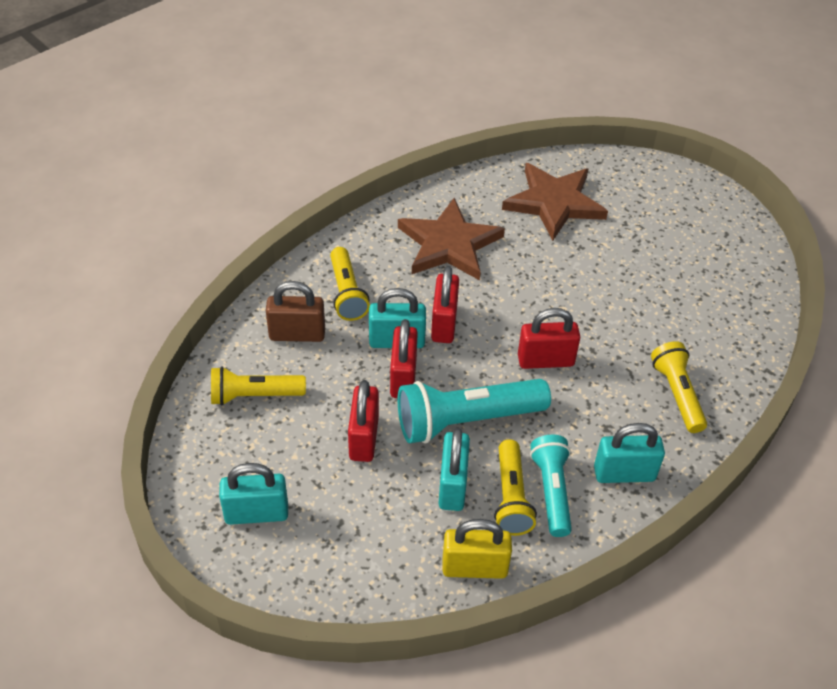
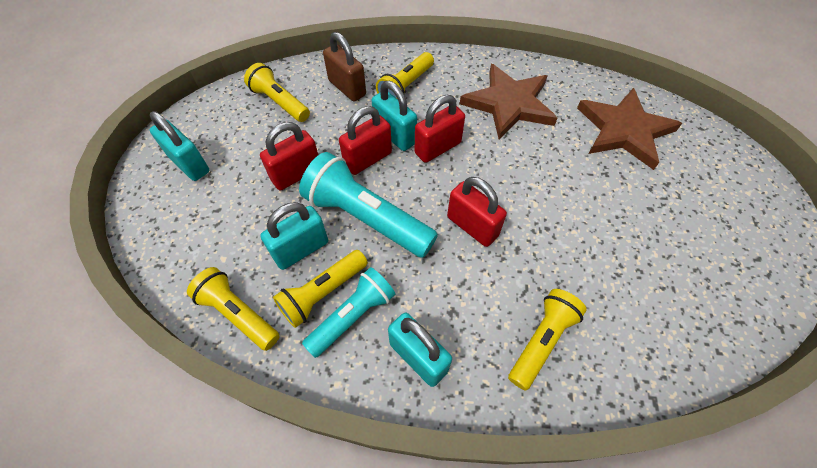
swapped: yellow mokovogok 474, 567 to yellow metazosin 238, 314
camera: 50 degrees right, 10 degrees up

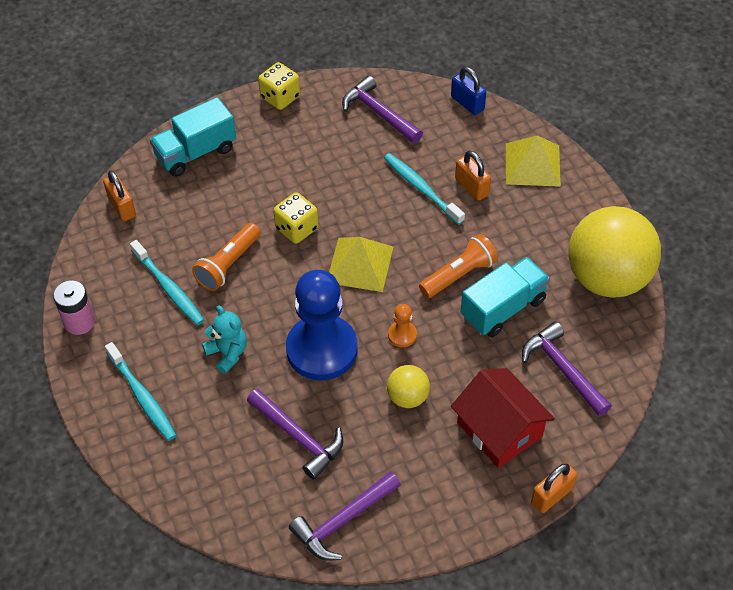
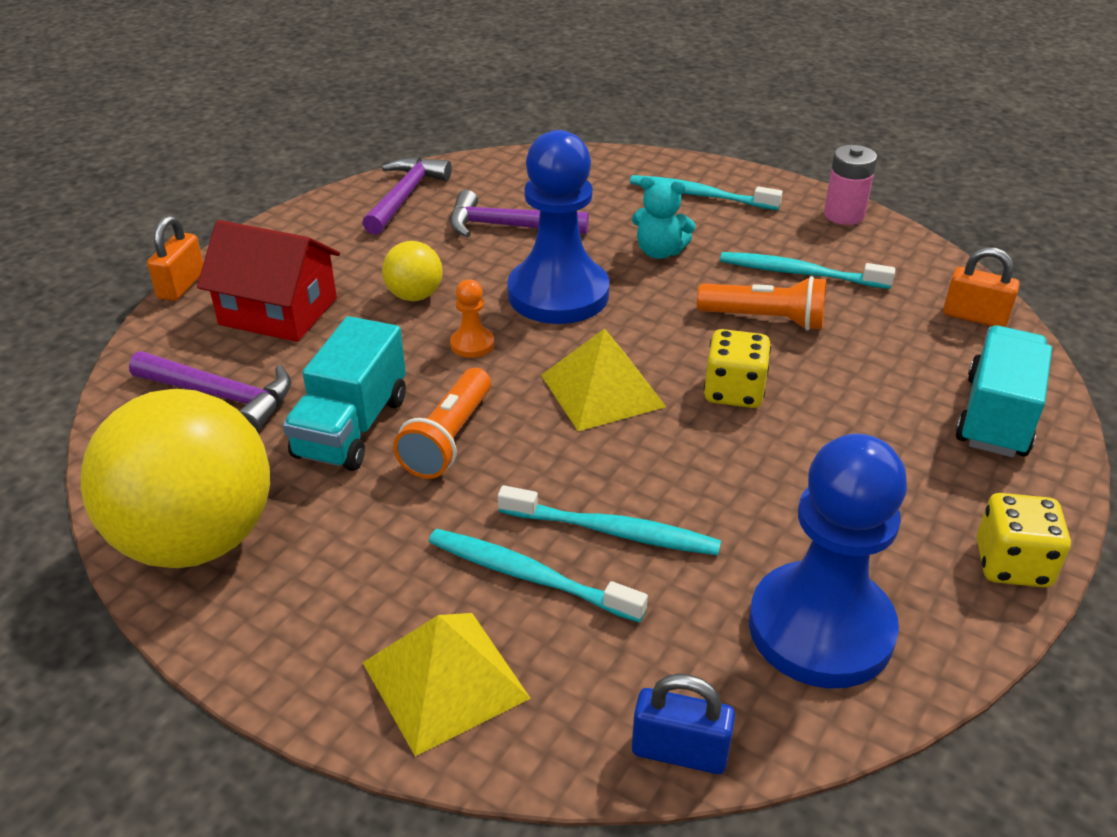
swapped: orange mokovogok 471, 187 to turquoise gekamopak 530, 576; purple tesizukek 379, 113 to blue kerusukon 820, 628
rotated: orange metazosin 228, 265 = 765, 319 105 degrees clockwise
camera: 145 degrees right, 15 degrees down

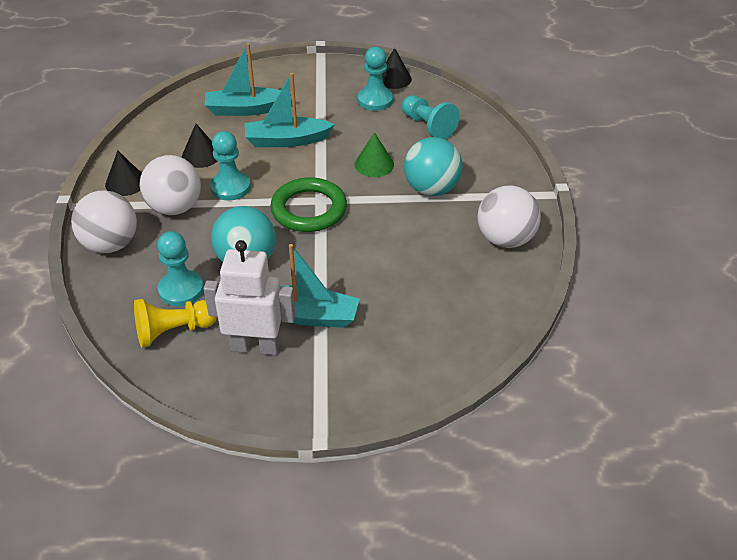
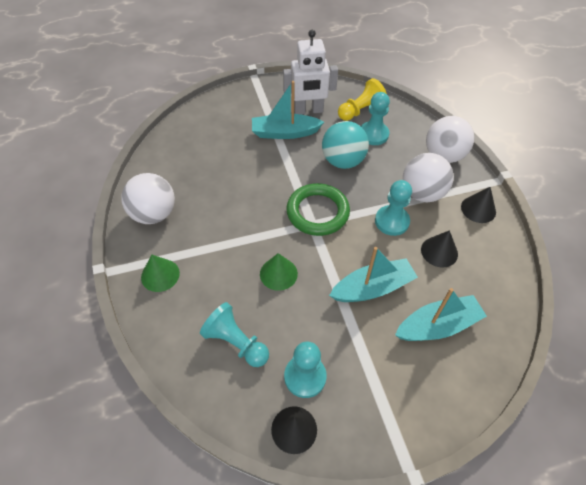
gone: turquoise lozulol 431, 189
new: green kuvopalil 160, 275
camera: 165 degrees right, 10 degrees up

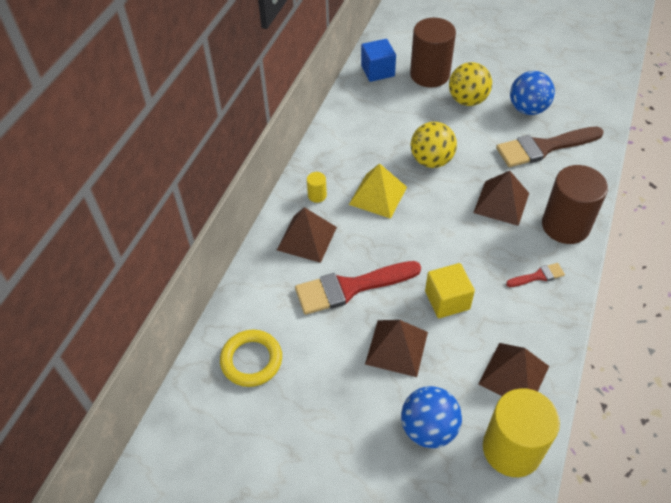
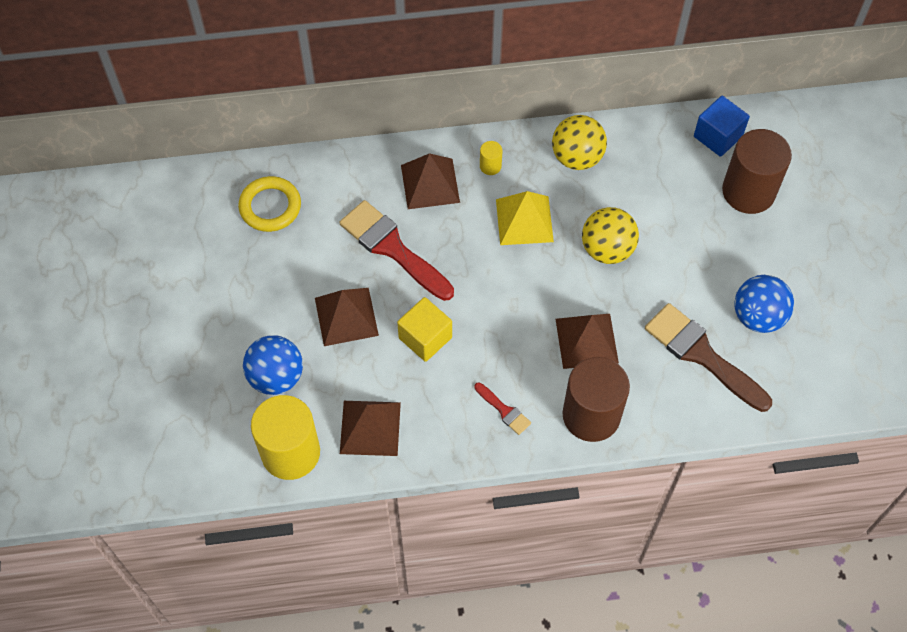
shifted: yellow lozulol 467, 100 to 577, 157
camera: 60 degrees right, 10 degrees up

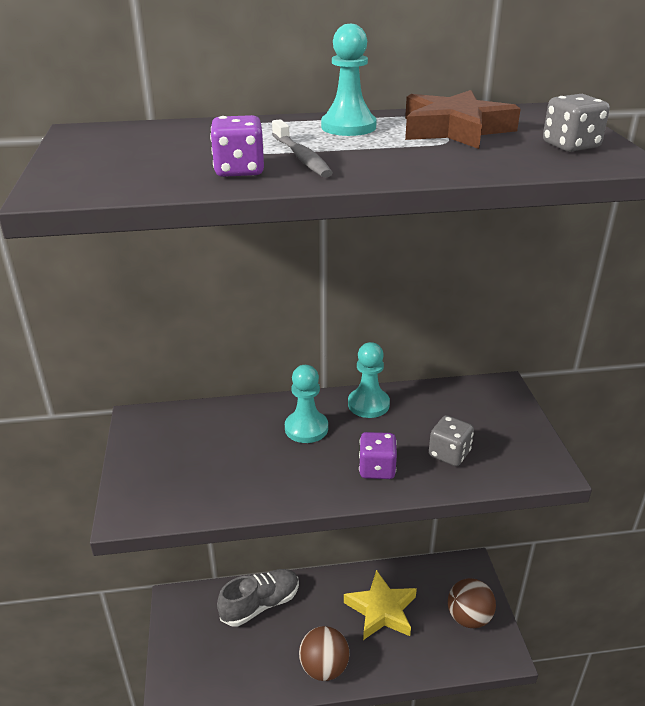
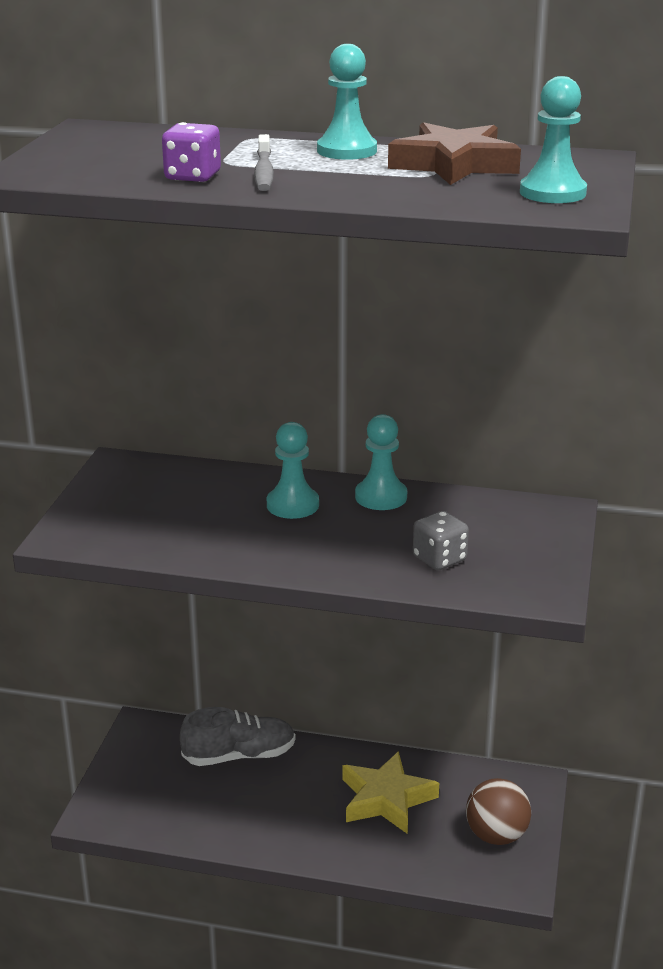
gone: brown lozulol 324, 667; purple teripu 377, 469
swapped: grey teripu 570, 146 to turquoise kerusukon 552, 193
camera: 20 degrees right, 5 degrees down

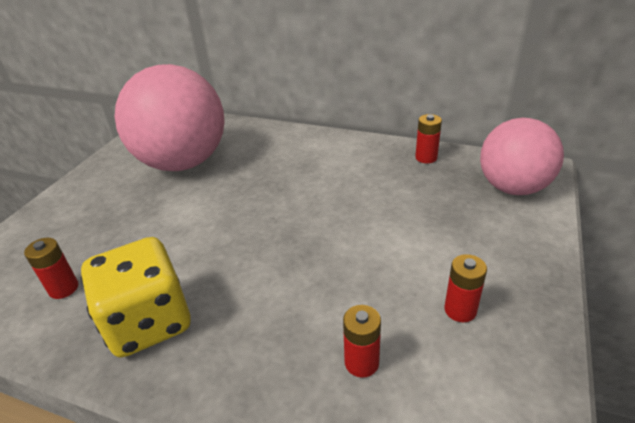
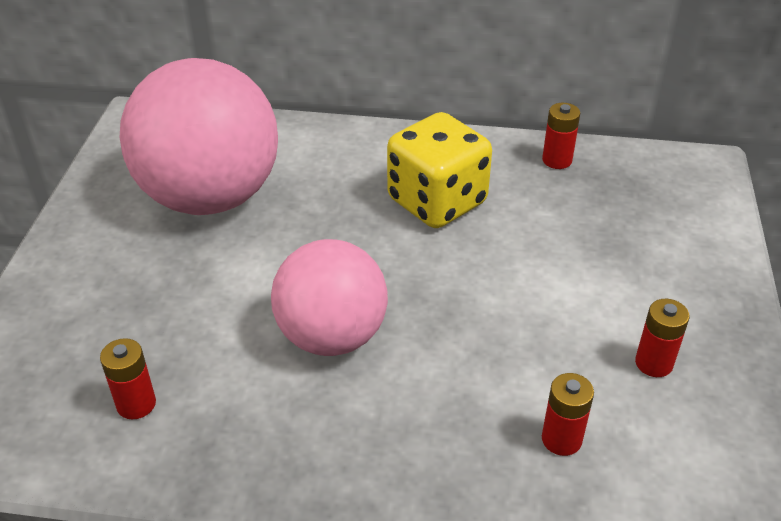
shifted: pink lozulol 512, 188 to 332, 336; yellow teripu 148, 322 to 437, 202
camera: 15 degrees left, 5 degrees up

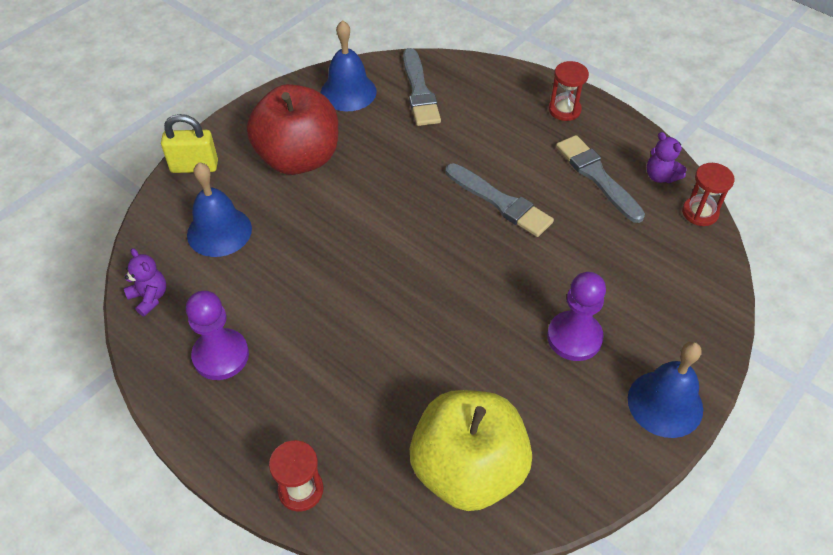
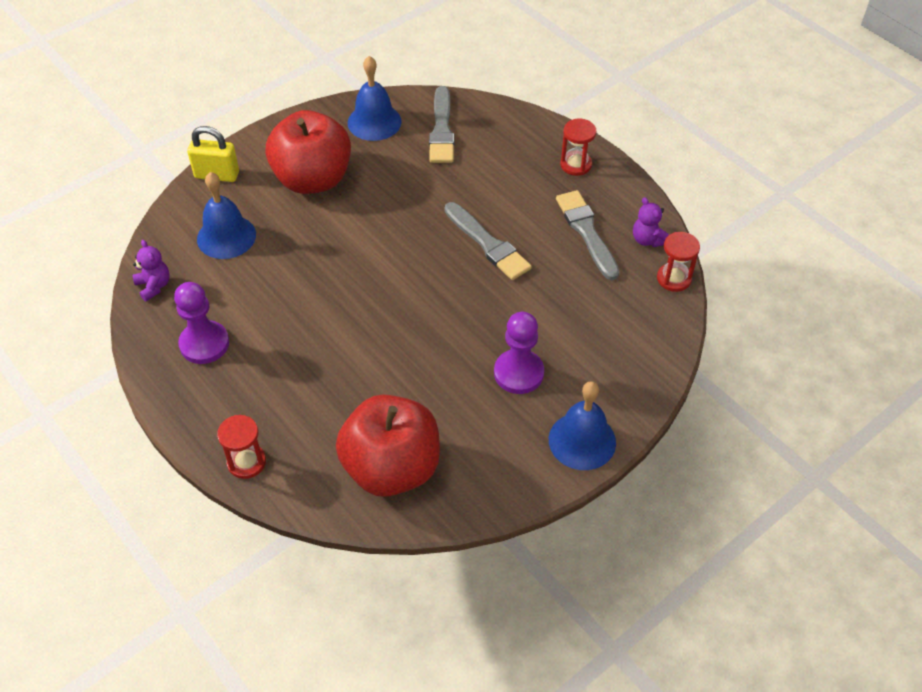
repainted: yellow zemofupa 468, 470 to red zemofupa 391, 468
camera: 10 degrees right, 0 degrees up

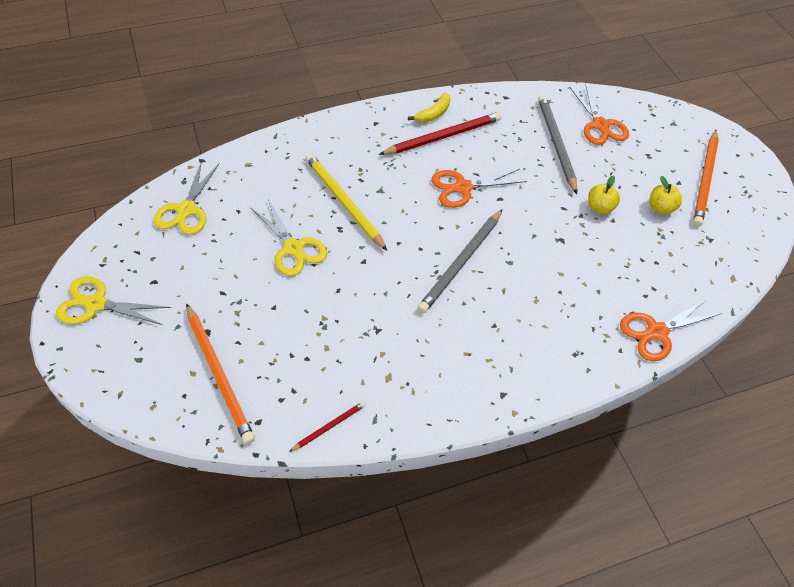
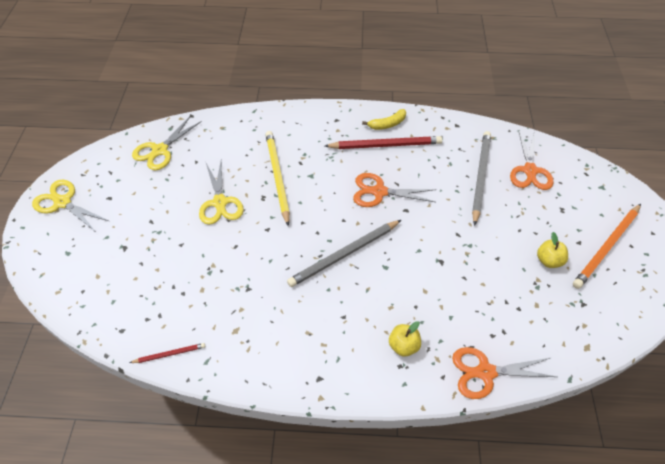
gone: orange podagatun 219, 374
shifted: yellow zemofupa 599, 208 to 403, 345
camera: 25 degrees right, 0 degrees up

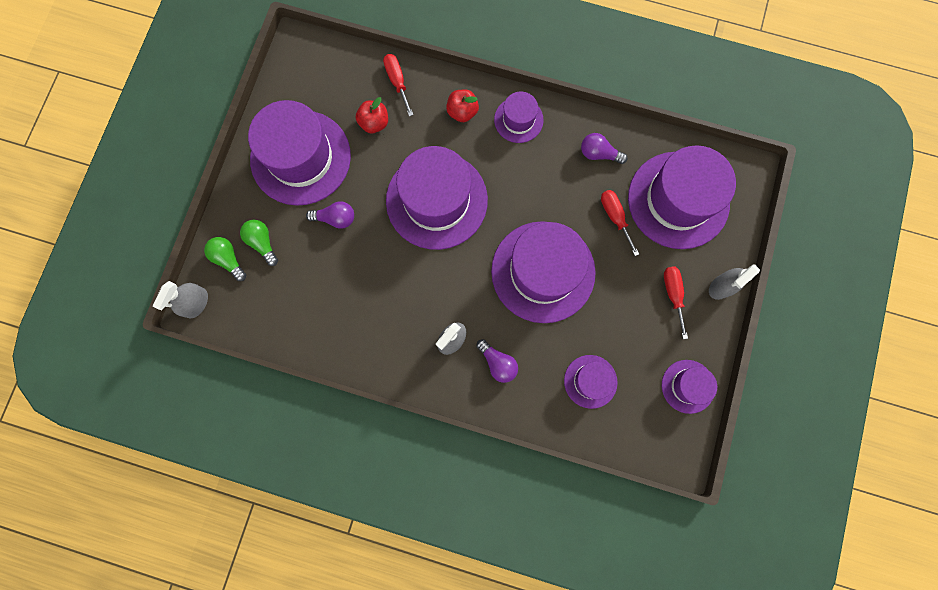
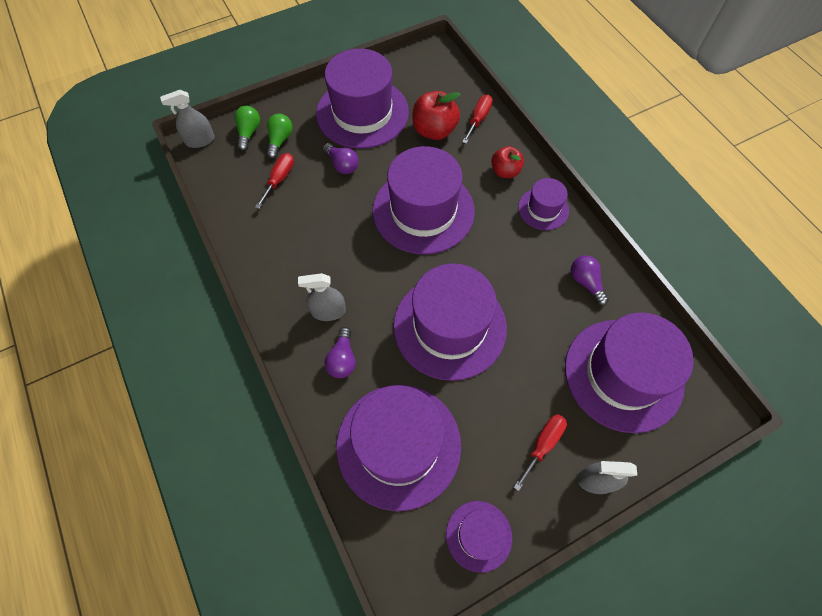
shifted: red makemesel 615, 217 to 279, 179
scaled: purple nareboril 590, 381 = 398, 445 x2.01; red zemofupa 374, 123 = 434, 130 x1.53
camera: 45 degrees right, 15 degrees down

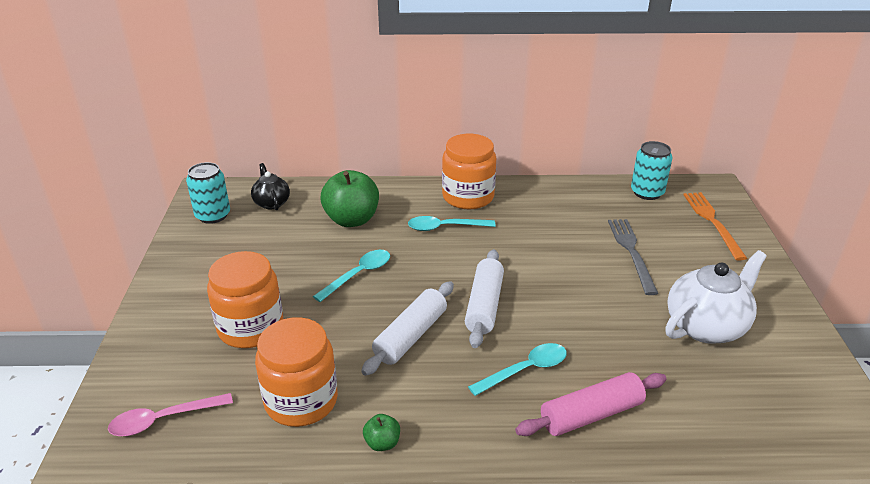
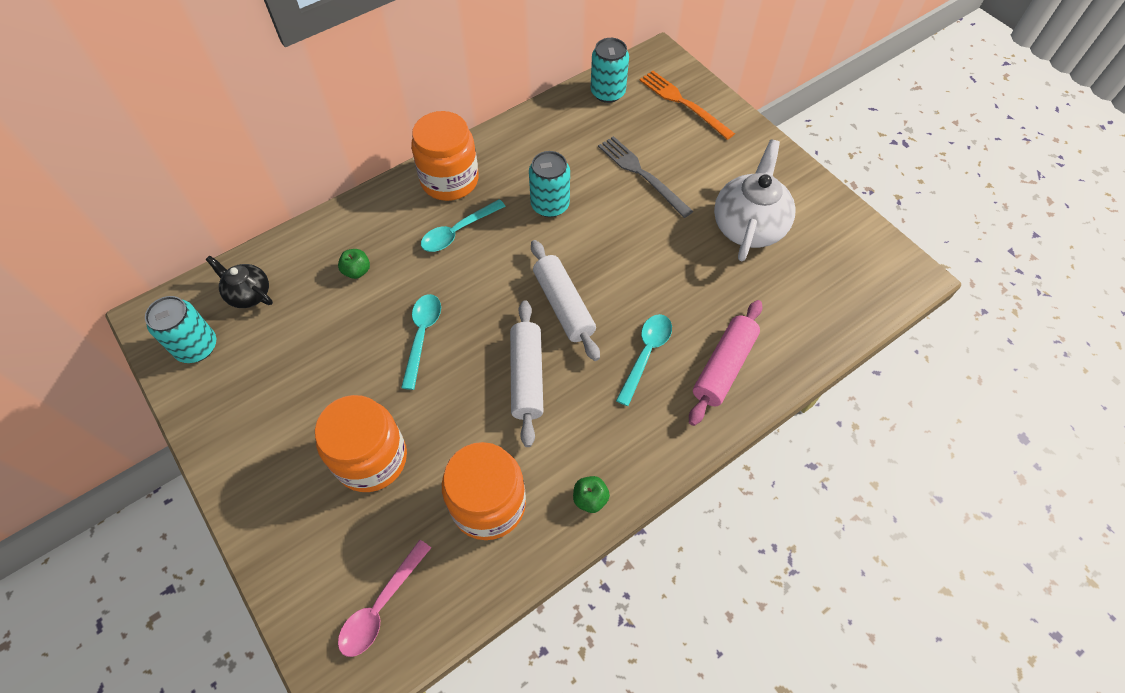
new: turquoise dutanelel 550, 205
scaled: green zemofupa 352, 220 = 357, 271 x0.45
camera: 35 degrees left, 25 degrees up

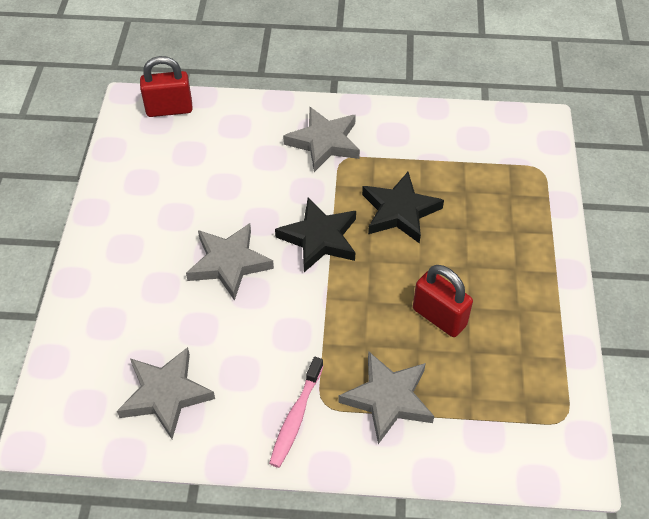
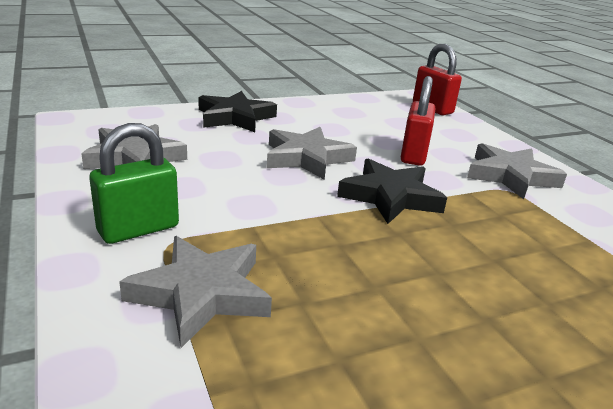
shifted: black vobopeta 399, 211 to 235, 117; red mokovogok 439, 317 to 413, 155
swapped: pink gekamopak 296, 417 to green mokovogok 138, 229
camera: 60 degrees right, 25 degrees down

